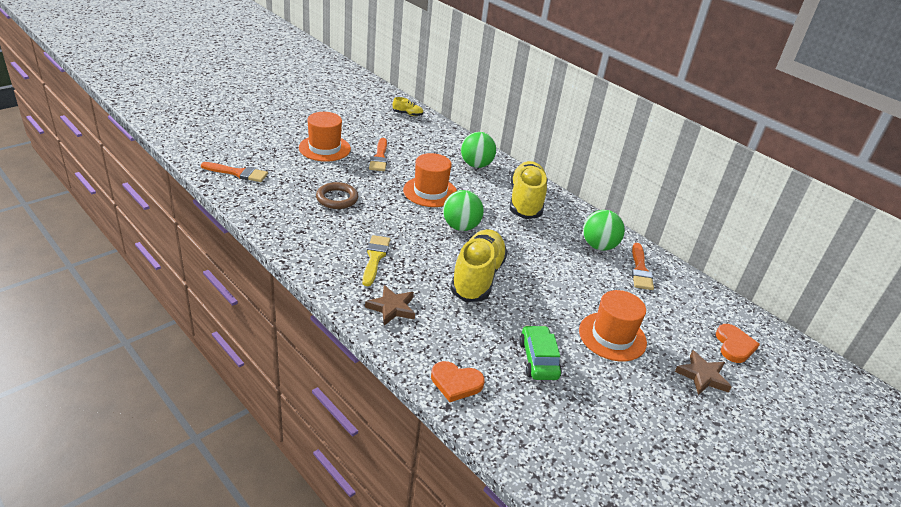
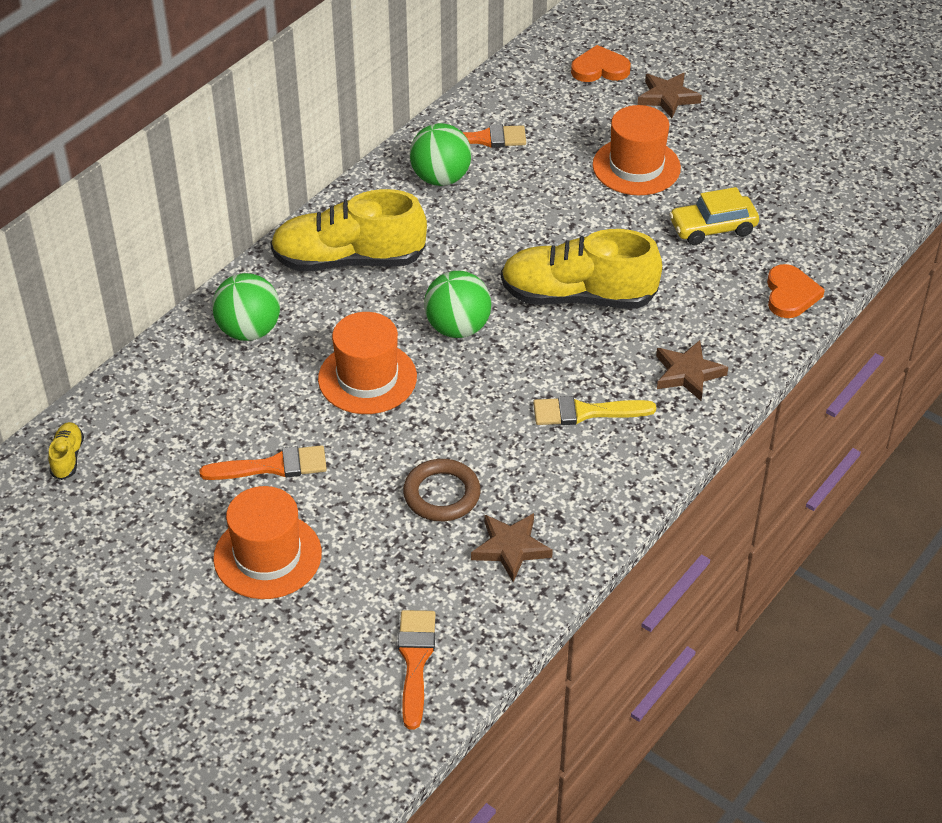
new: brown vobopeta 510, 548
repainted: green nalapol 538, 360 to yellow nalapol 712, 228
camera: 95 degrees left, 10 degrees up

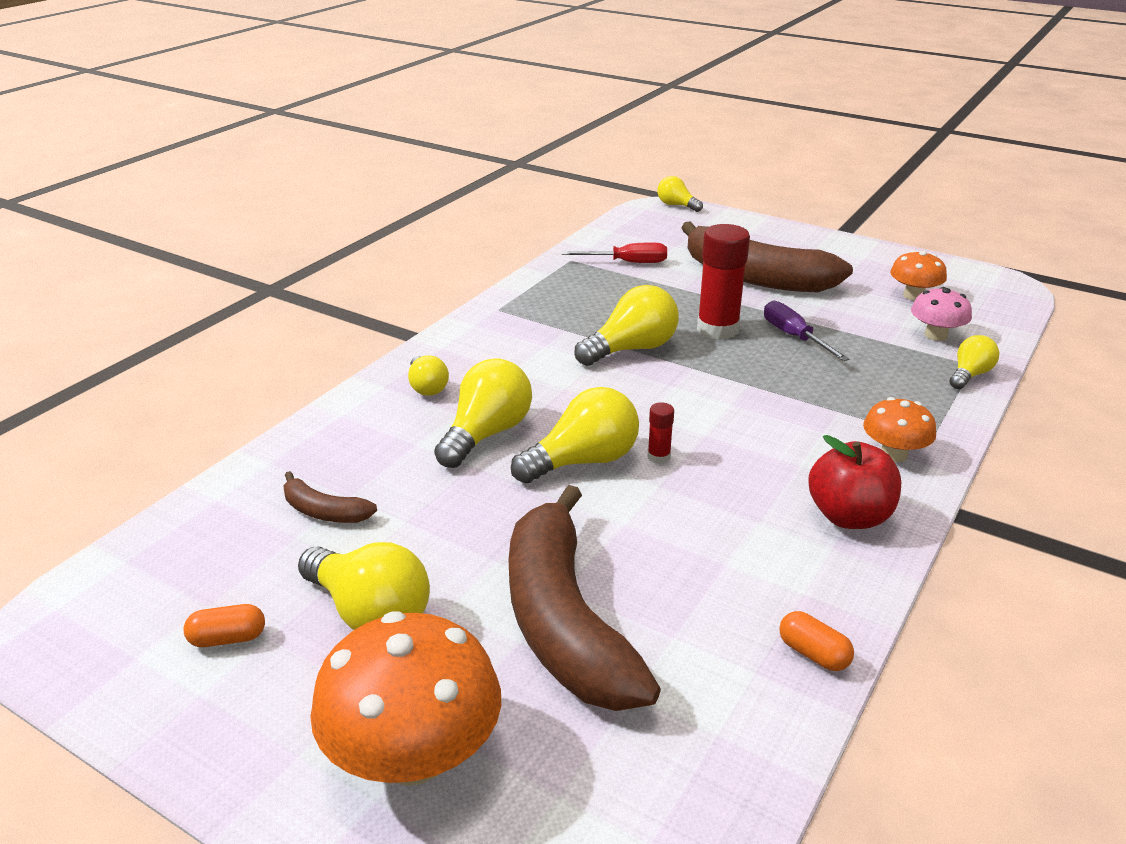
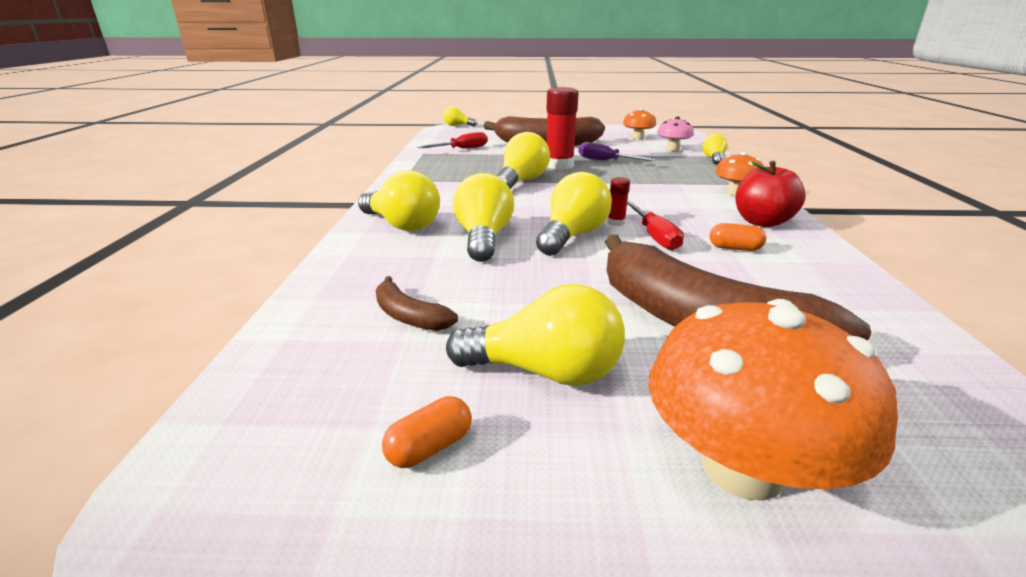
new: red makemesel 654, 236
shifted: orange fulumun 813, 654 to 734, 248
rotated: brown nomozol 324, 511 = 409, 316 45 degrees clockwise
scaled: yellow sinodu 427, 387 = 402, 225 x1.70
camera: 30 degrees left, 5 degrees down

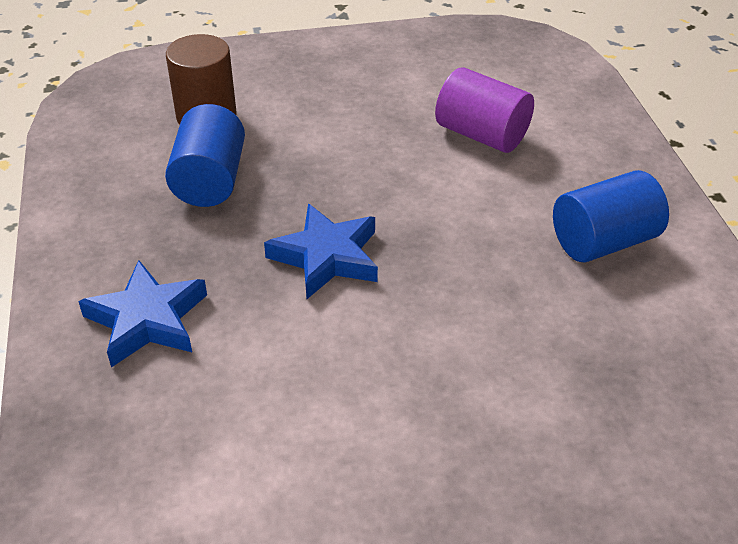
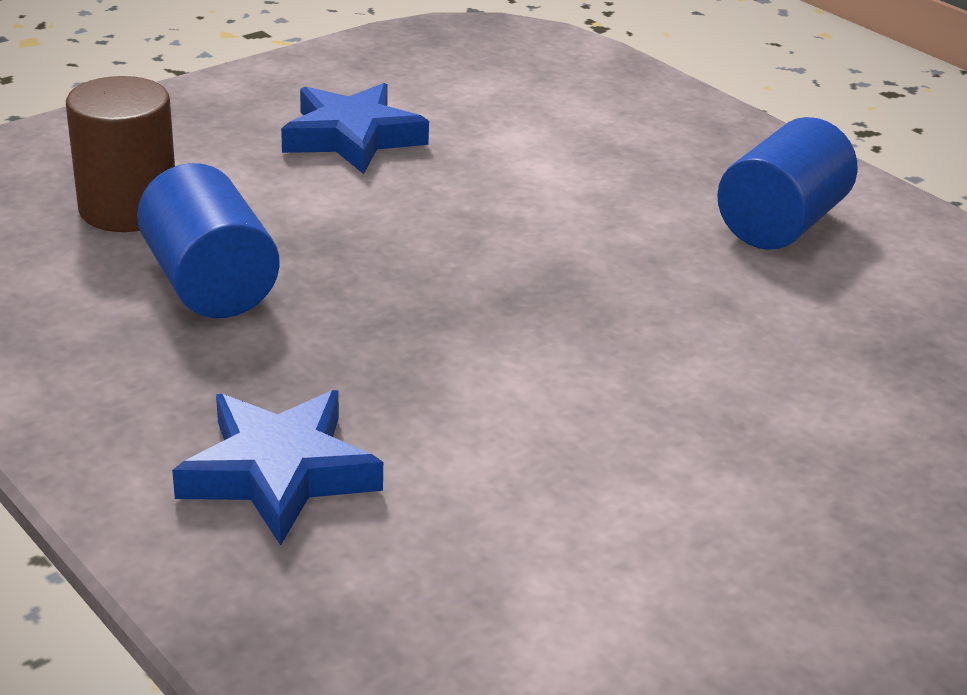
gone: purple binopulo 481, 135
shifted: blue vobopeta 326, 257 to 352, 137
camera: 30 degrees left, 10 degrees down

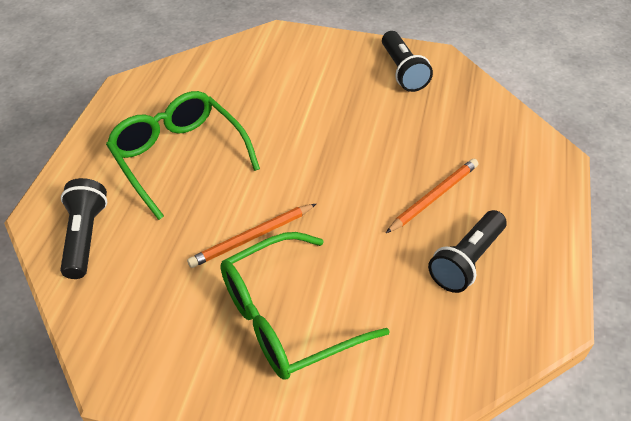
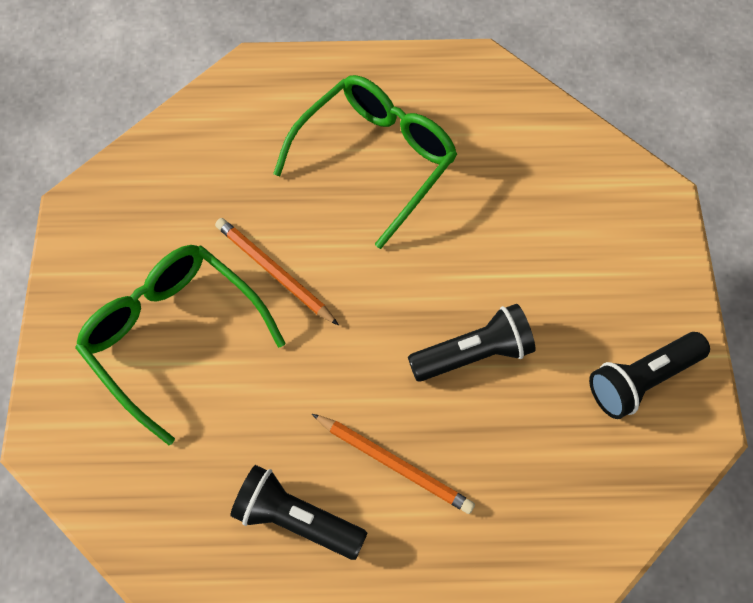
shifted: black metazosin 85, 237 to 473, 354
camera: 75 degrees right, 15 degrees up

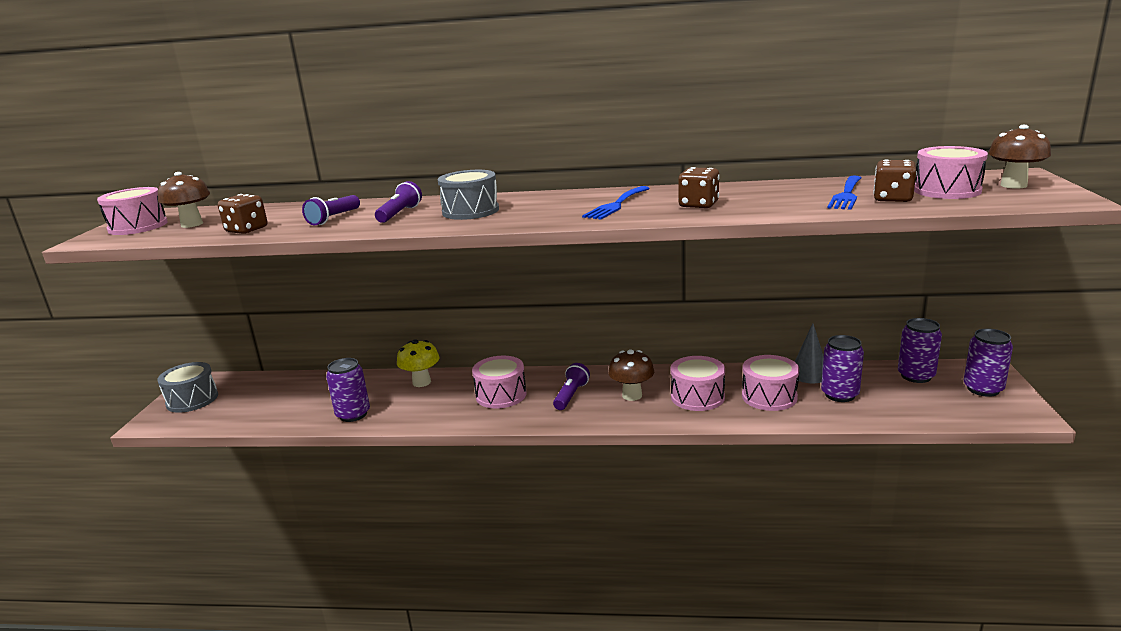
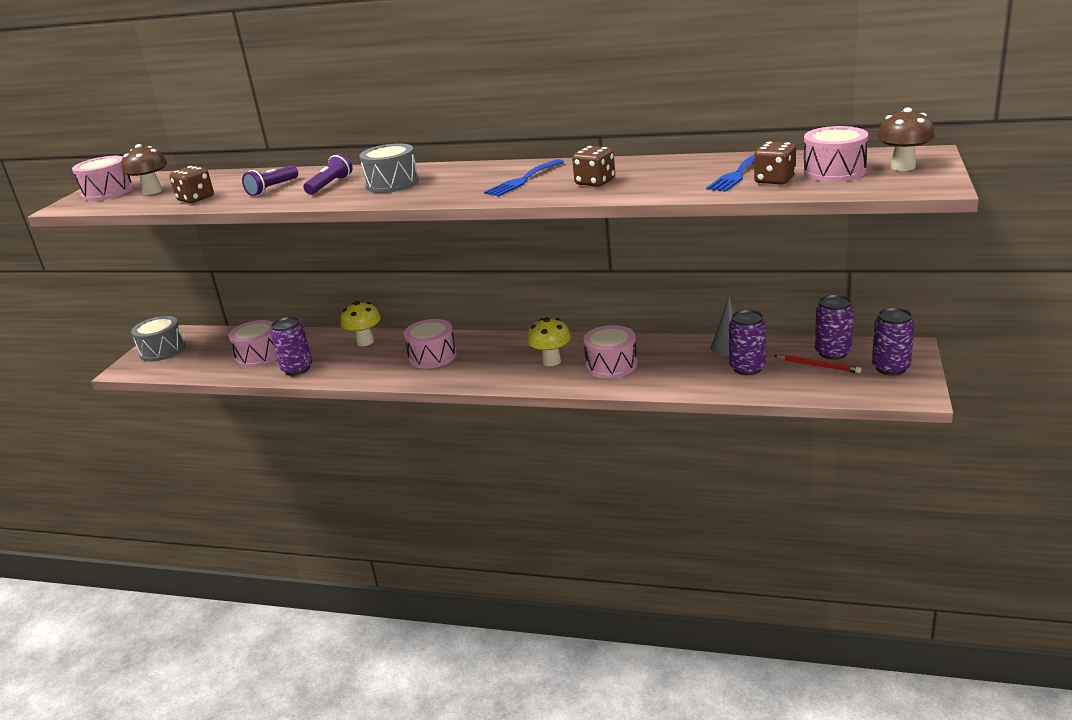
gone: purple metazosin 571, 395
new: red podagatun 818, 366
shifted: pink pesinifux 769, 396 to 259, 356
repainted: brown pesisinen 632, 395 to yellow pesisinen 551, 361
camera: 10 degrees right, 5 degrees up

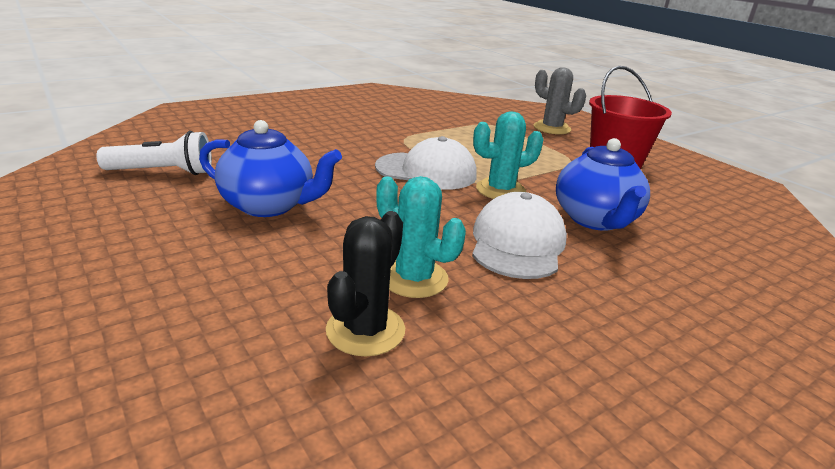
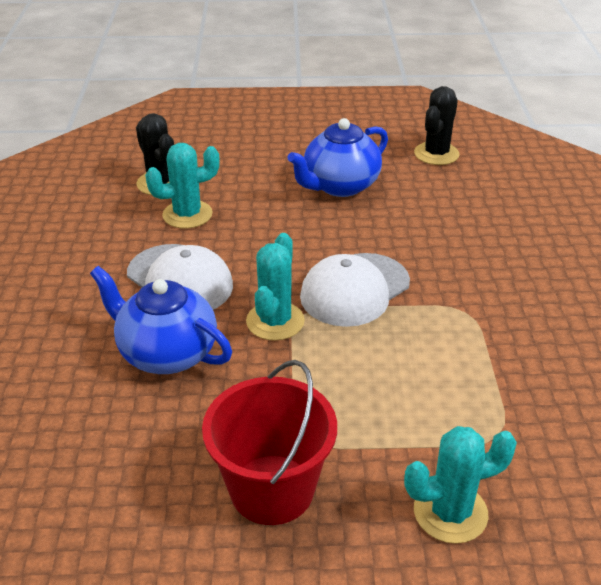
swapped: white metazosin 163, 172 to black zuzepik 436, 154
repainted: grey zuzepik 552, 128 to turquoise zuzepik 450, 512
camera: 125 degrees right, 10 degrees up

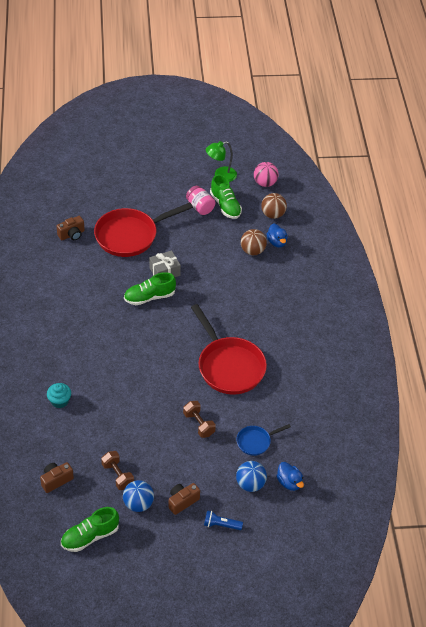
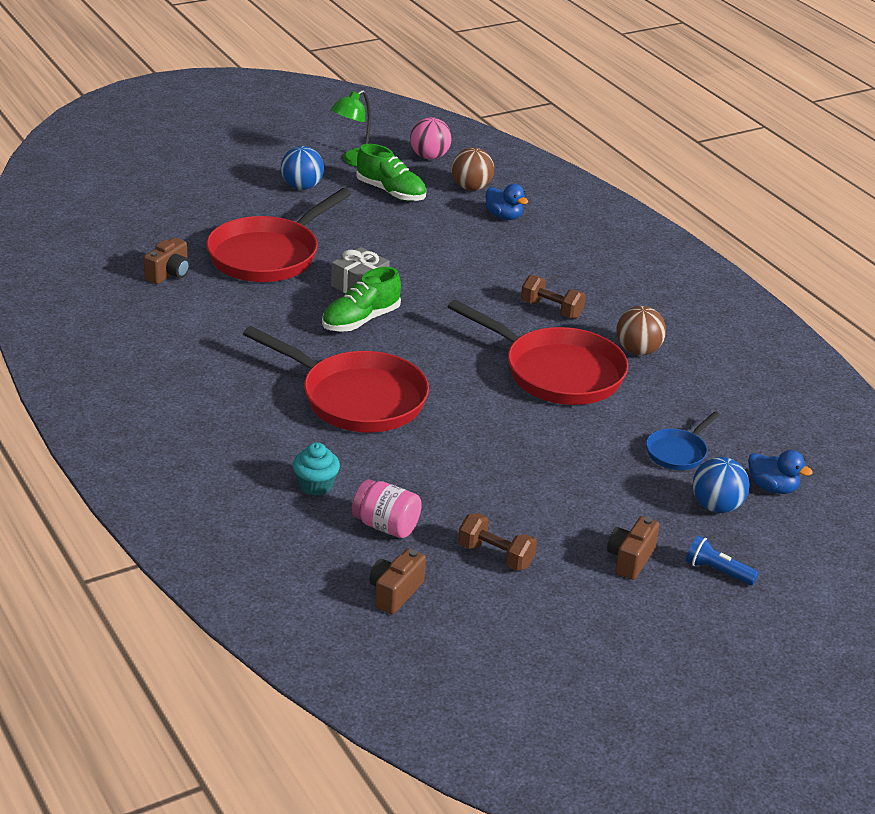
gone: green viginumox 90, 536
new: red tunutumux 356, 398
shifted: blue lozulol 138, 504 to 302, 187; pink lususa 200, 207 to 386, 526; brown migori 199, 424 to 551, 310; brown lozulol 252, 251 to 638, 351
rotated: blue metazosin 221, 525 = 717, 571 45 degrees clockwise
camera: 25 degrees left, 15 degrees down

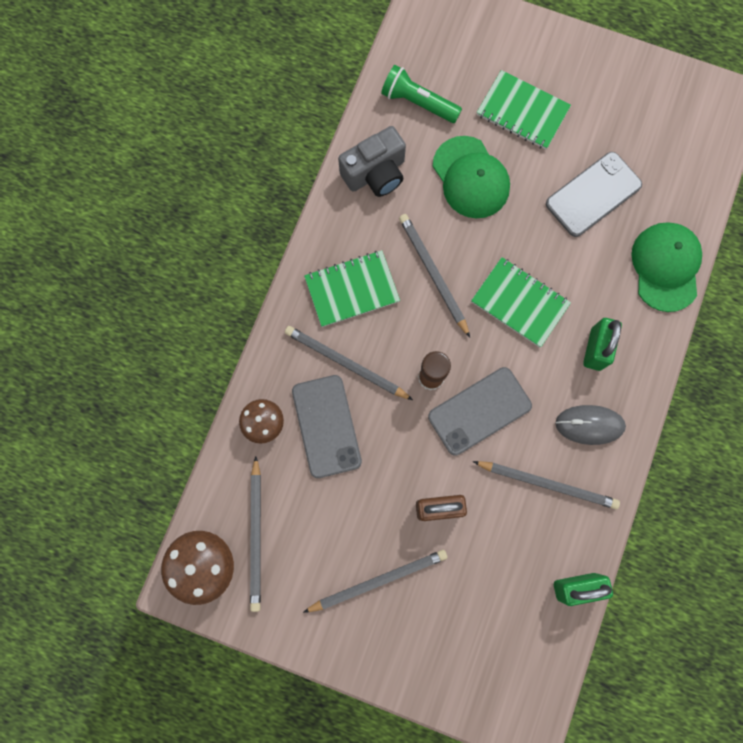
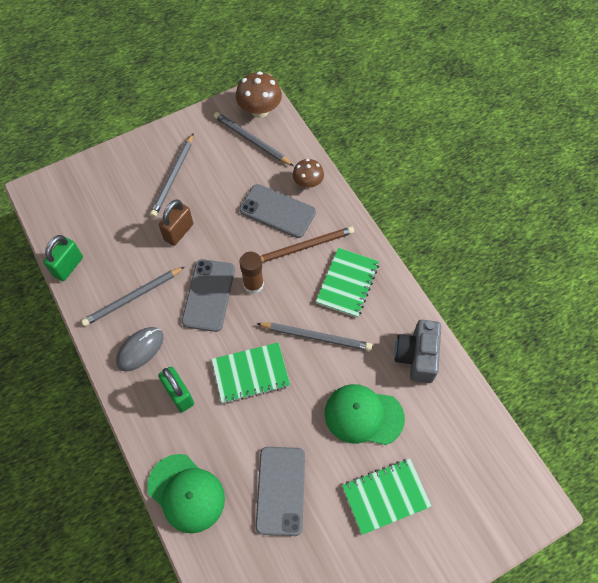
gone: green metazosin 418, 103
repainted: grey podagatun 346, 363 to brown podagatun 304, 246
camera: 130 degrees right, 15 degrees down

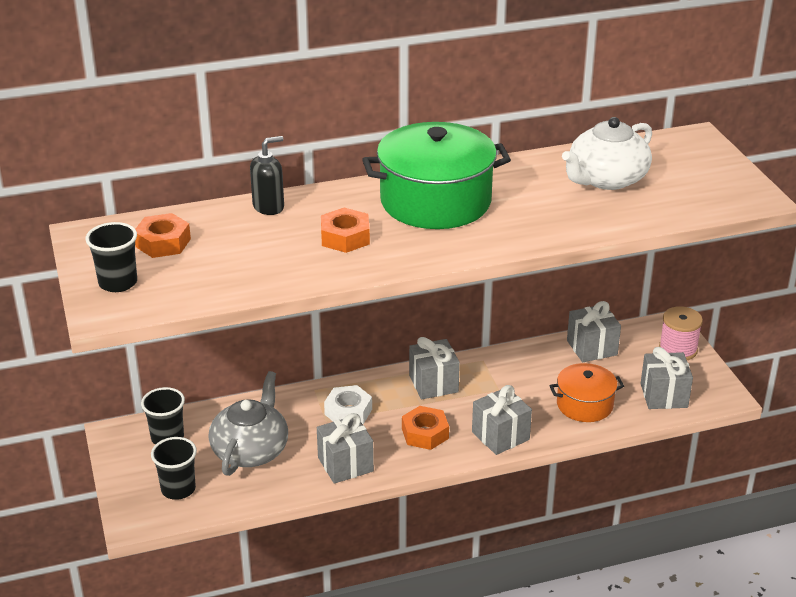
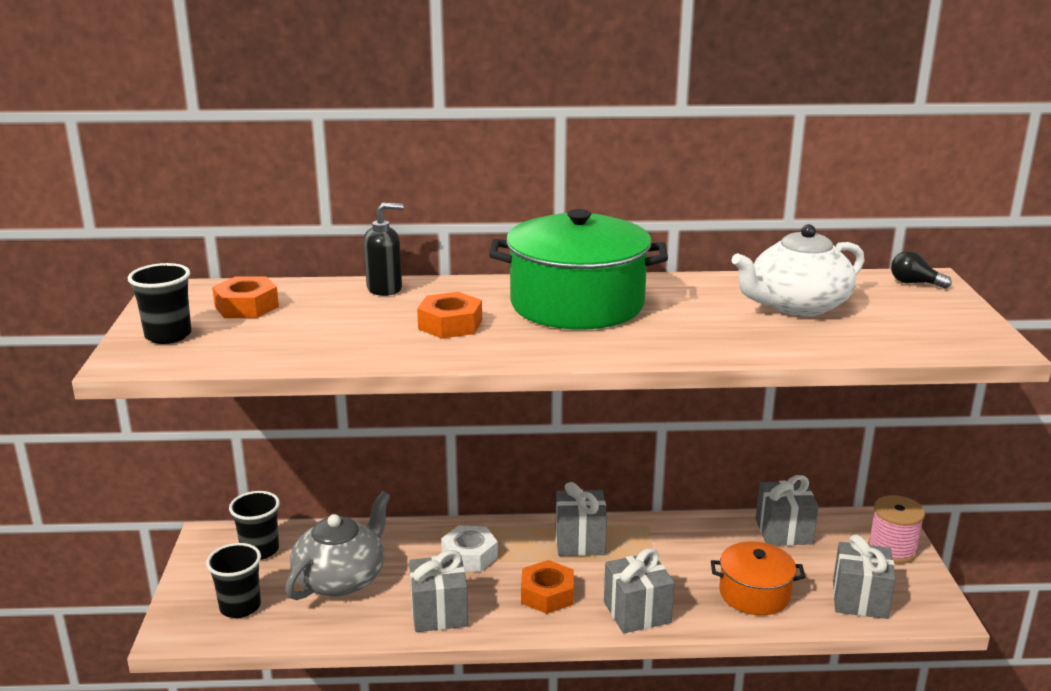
new: black sinodu 914, 283
camera: 15 degrees right, 10 degrees down

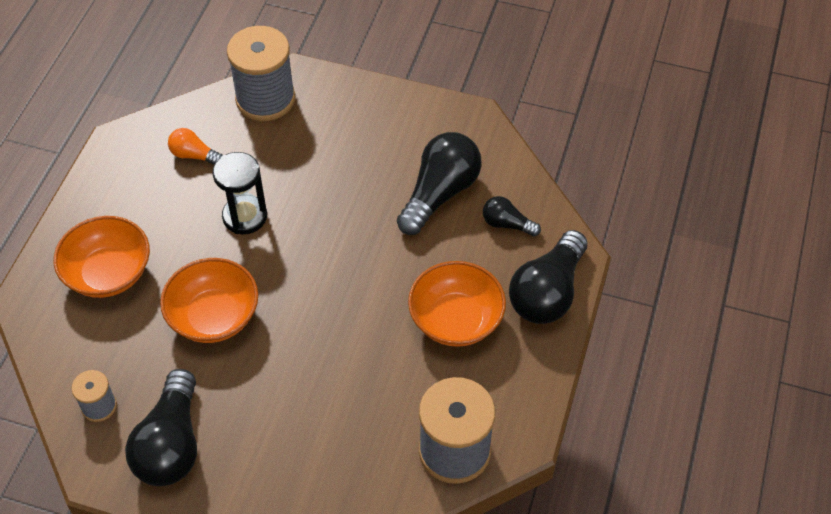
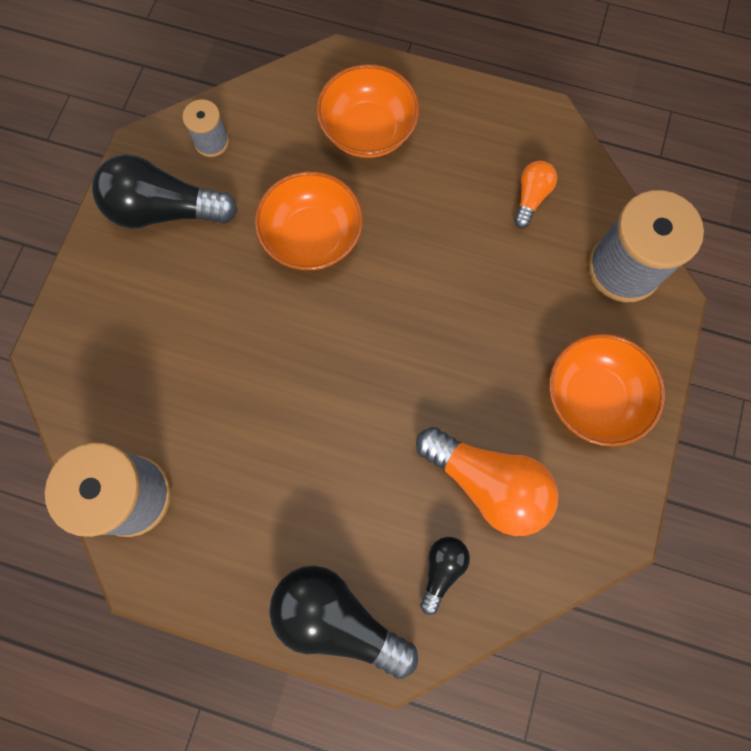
gone: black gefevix 245, 216
shifted: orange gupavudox 456, 320 to 593, 397
repainted: black sinodu 440, 193 to orange sinodu 487, 483
camera: 90 degrees right, 20 degrees up

